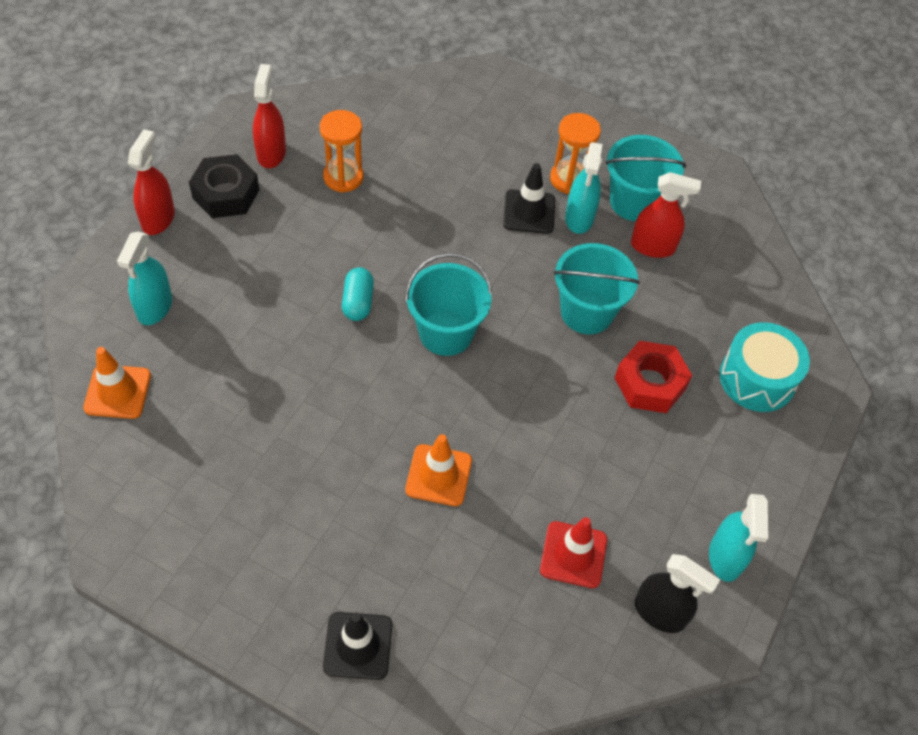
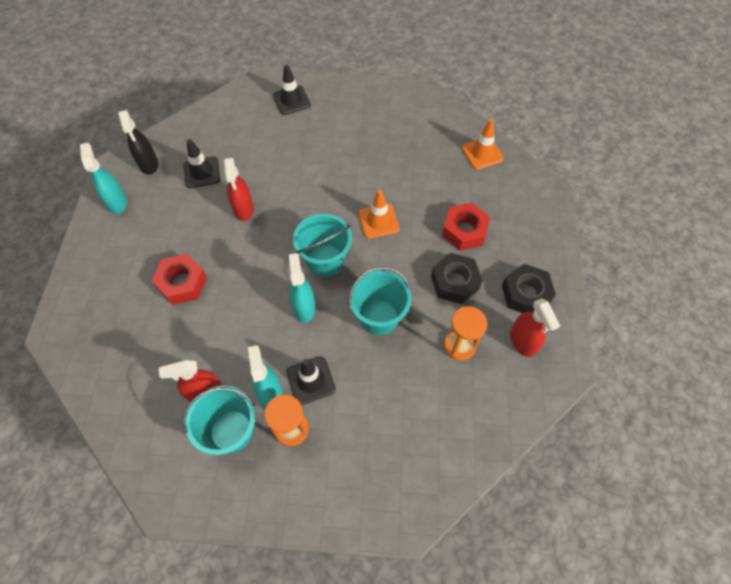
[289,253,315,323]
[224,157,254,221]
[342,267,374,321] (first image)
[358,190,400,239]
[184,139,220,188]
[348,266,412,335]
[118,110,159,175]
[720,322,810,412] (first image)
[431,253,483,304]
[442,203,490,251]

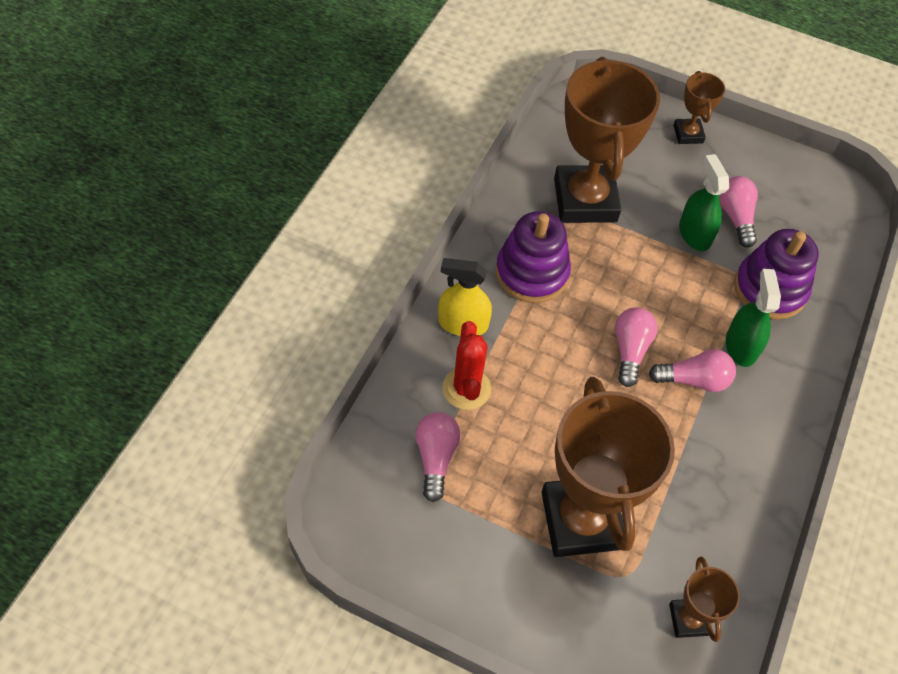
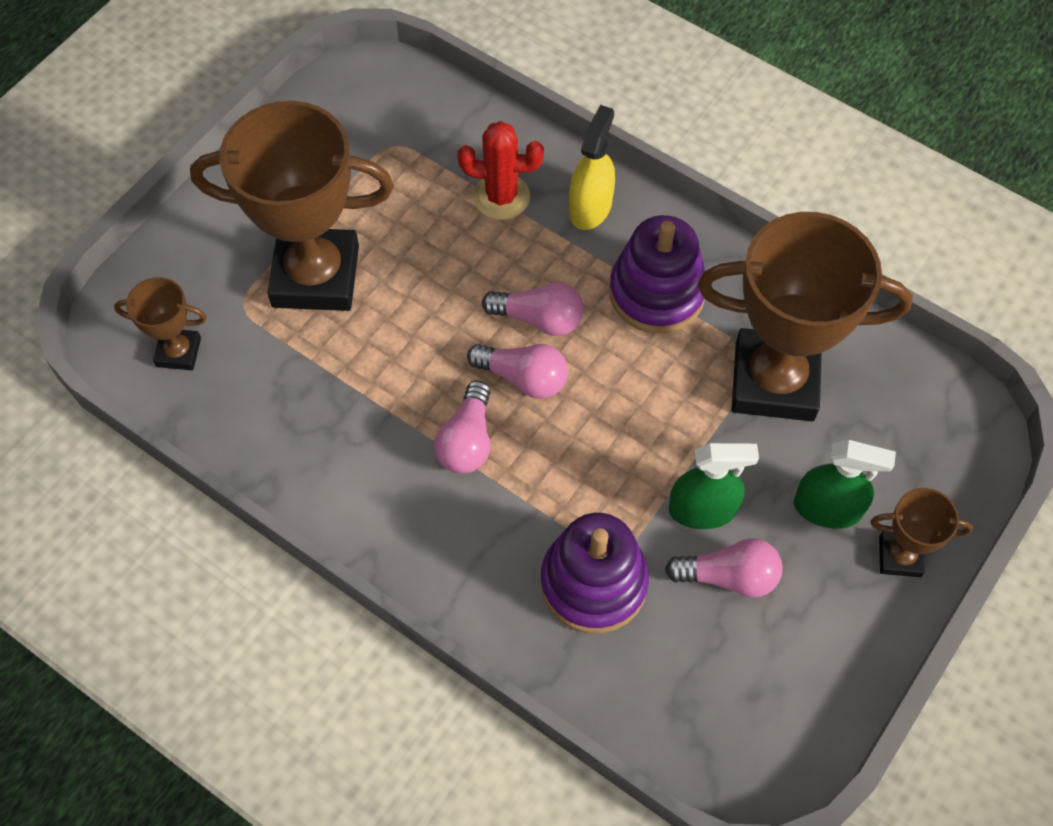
[482,282,584,336]
[794,440,896,529]

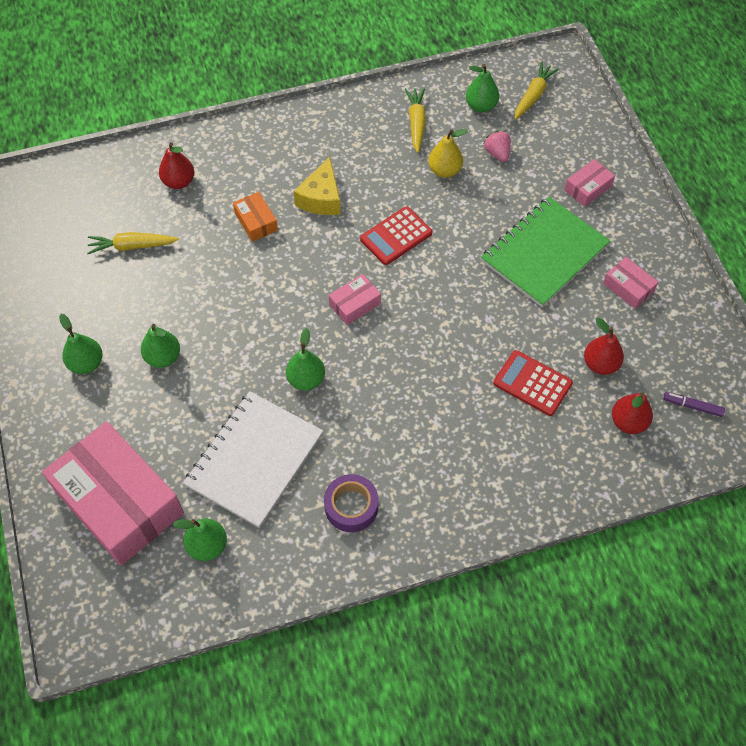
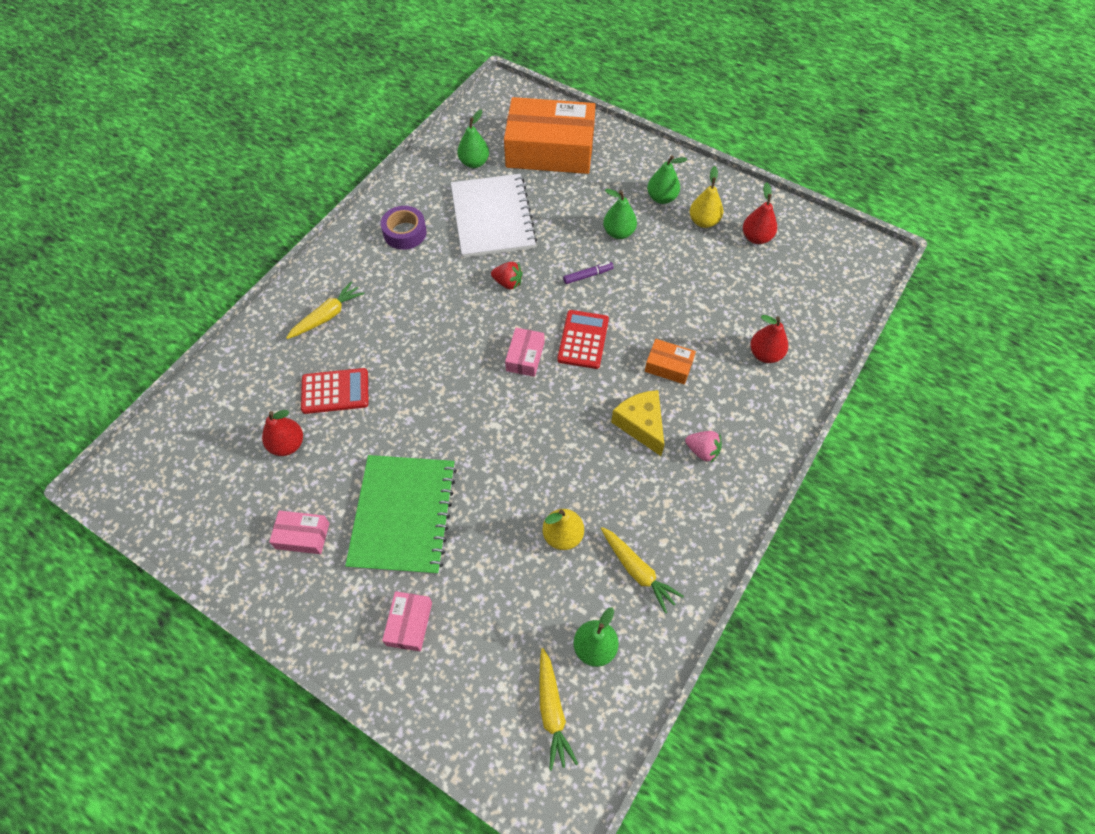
[504,97,596,174]
[286,281,365,339]
[491,262,523,290]
[557,310,609,369]
[685,431,722,462]
[743,182,777,244]
[563,262,614,284]
[690,166,723,228]

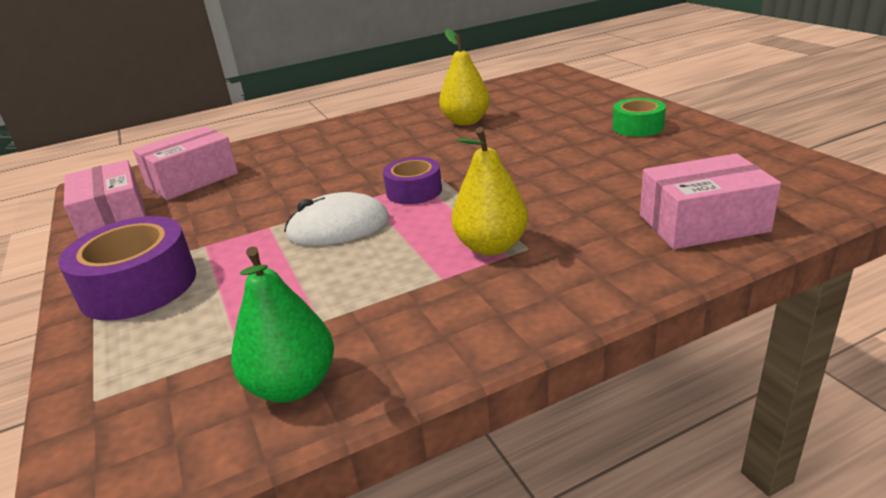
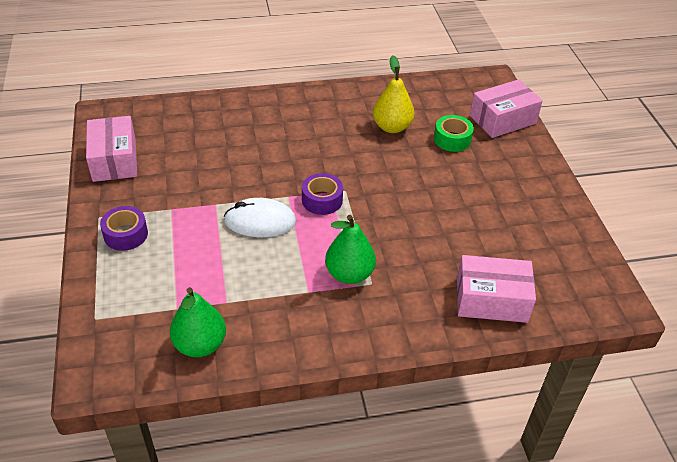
[100,206,148,251]
[470,79,543,138]
[325,215,376,284]
[434,115,474,152]

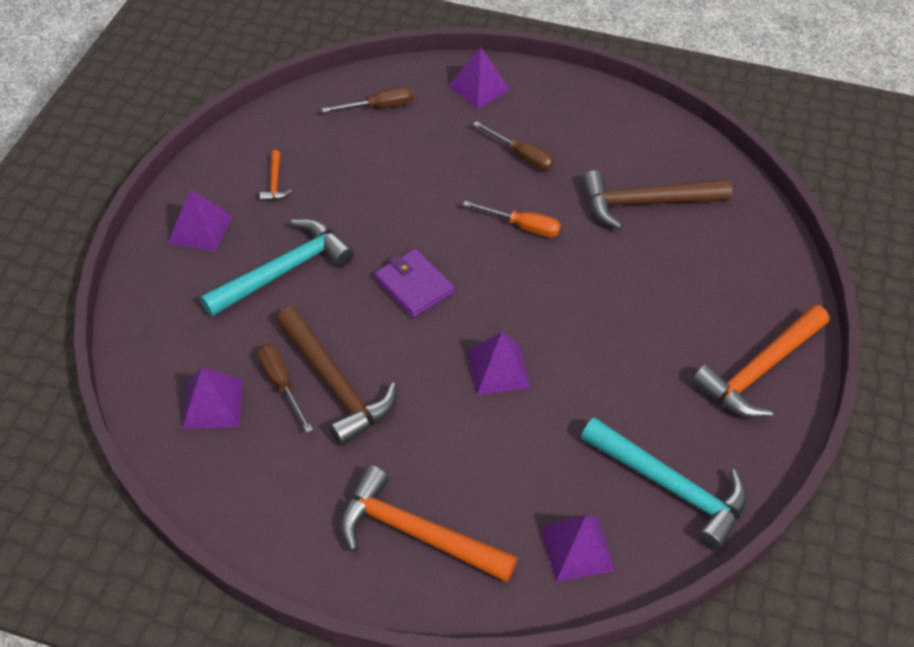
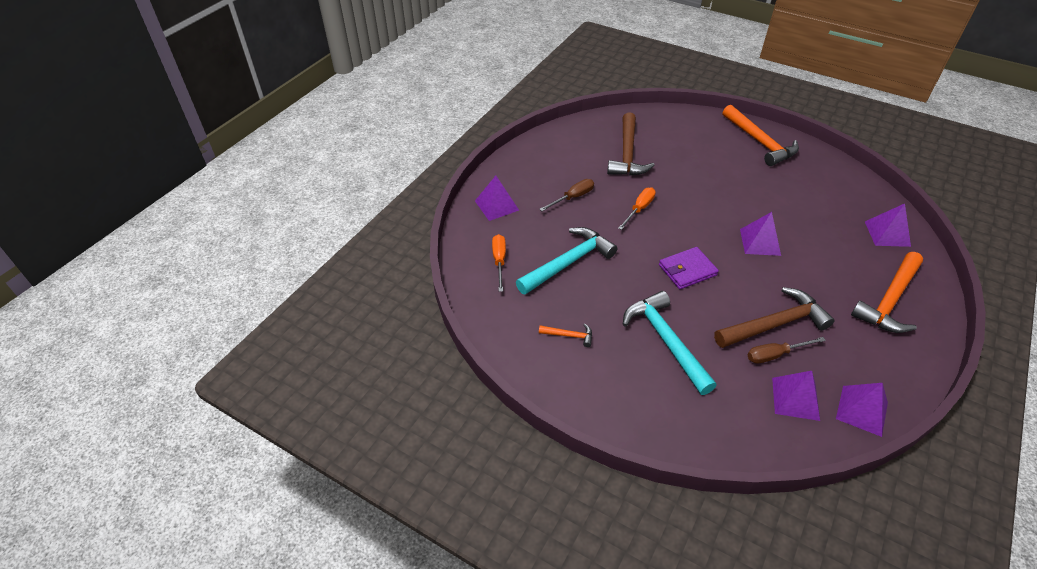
[836,383,888,437]
[492,234,506,292]
[516,227,617,294]

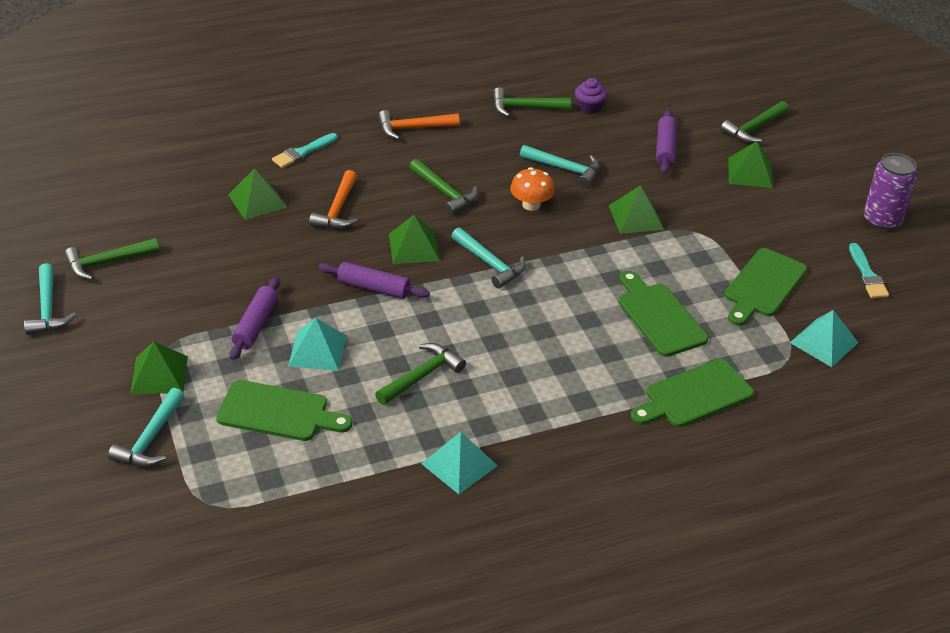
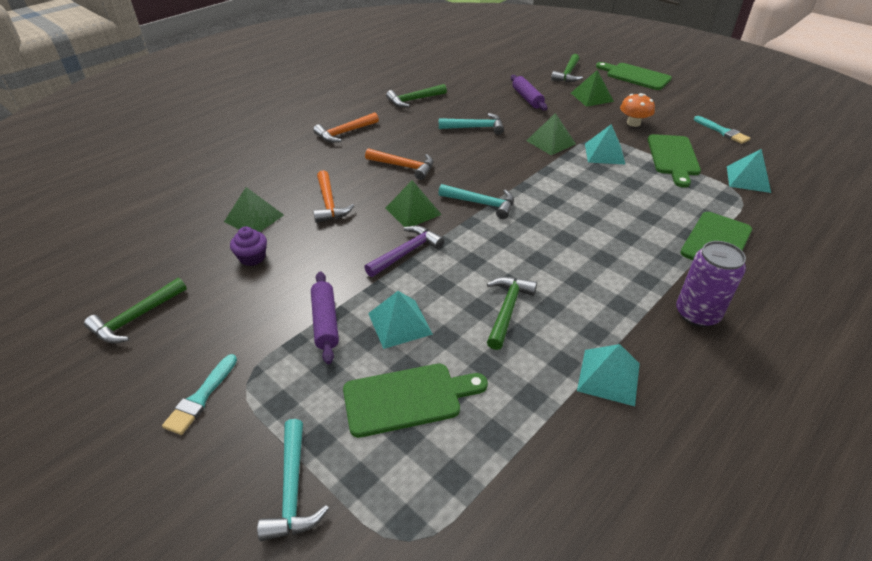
[24,263,76,335] (first image)
[130,342,188,394] (first image)
[162,354,237,435]
[364,226,445,277]
[365,148,433,180]
[620,93,655,127]
[230,227,267,266]
[596,62,672,90]
[676,241,746,327]
[585,124,626,165]

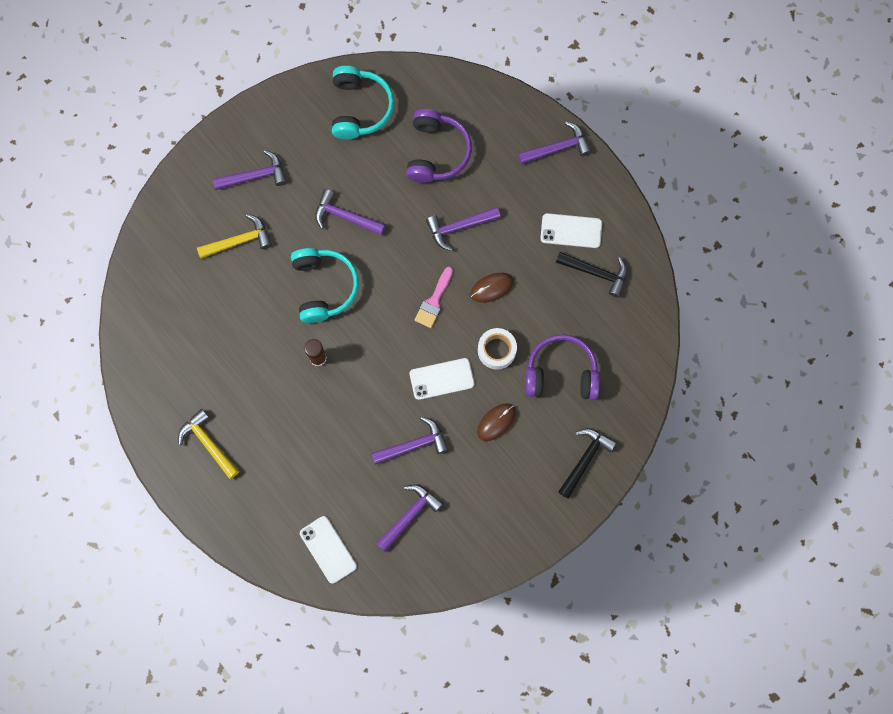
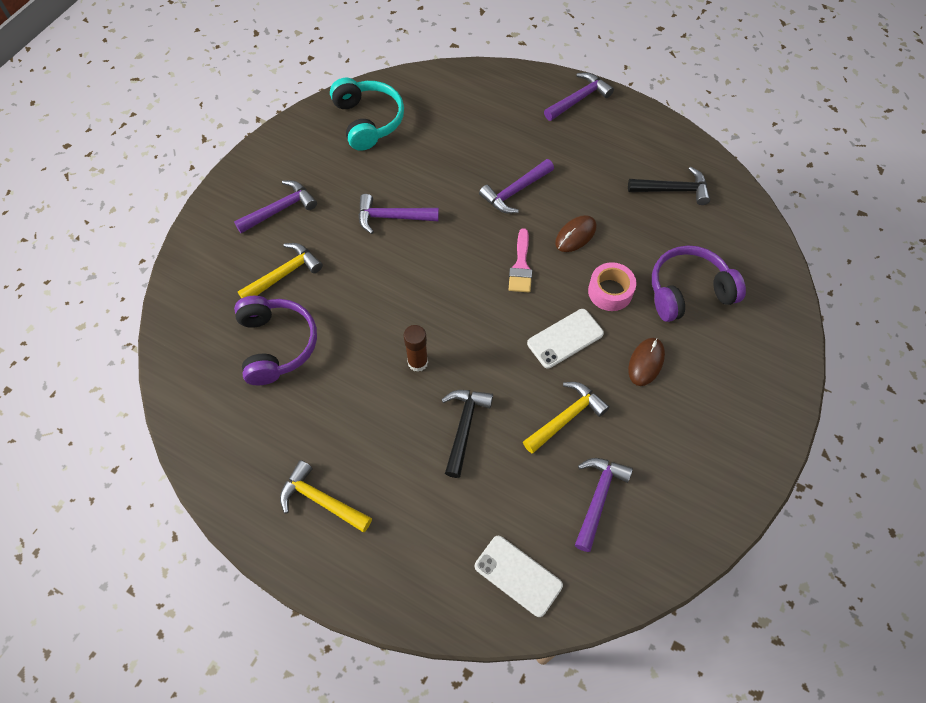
[291,248,359,323] (first image)
[523,382,610,453]
[234,296,317,385]
[588,262,636,311]
[540,213,602,248] (first image)
[441,390,493,478]

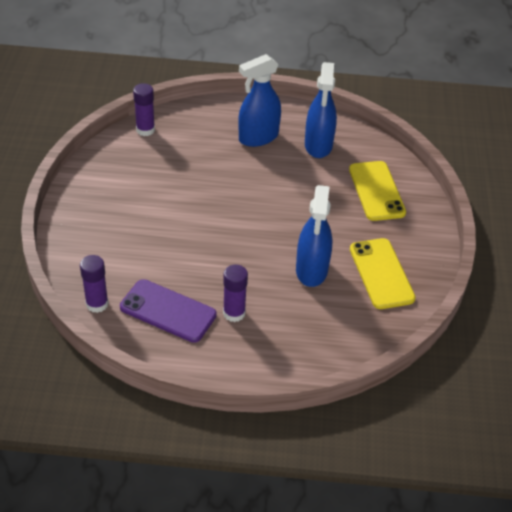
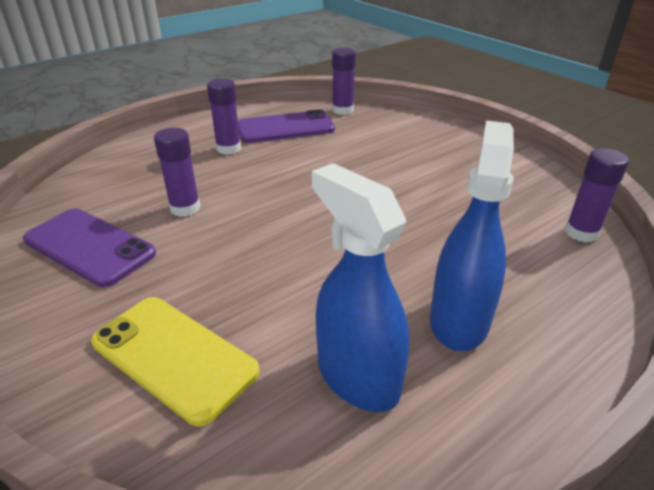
[154,128,200,217]
[23,209,156,287]

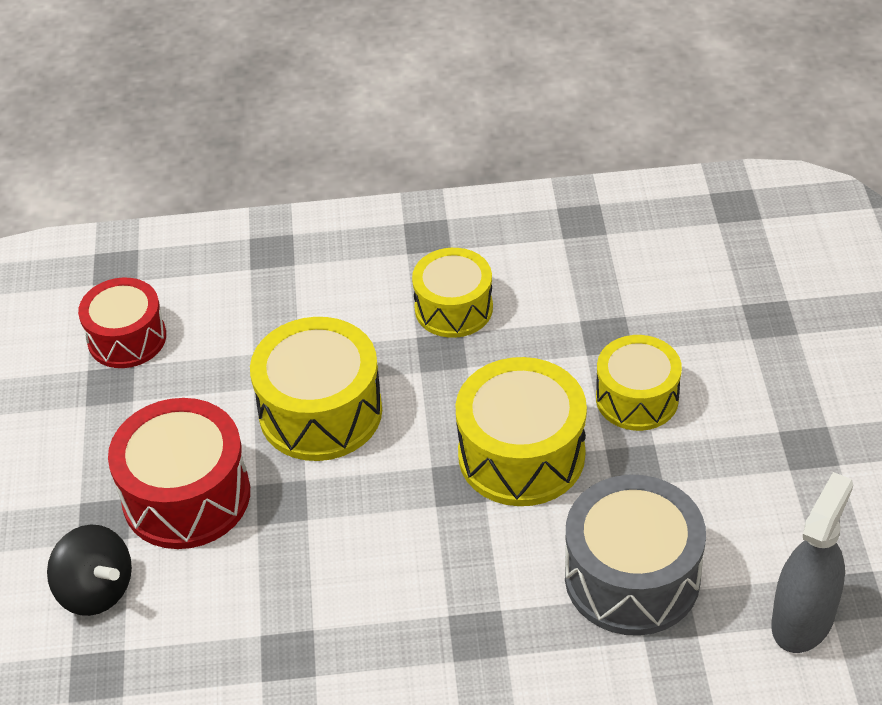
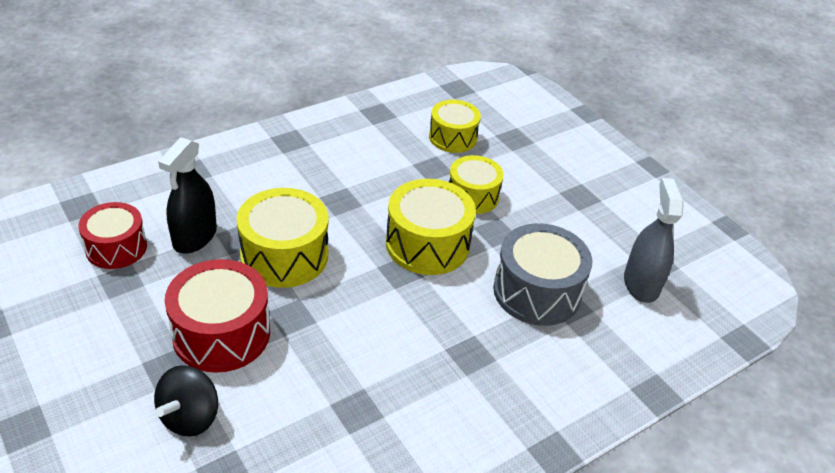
[154,365,218,437]
[429,100,481,153]
[158,137,217,253]

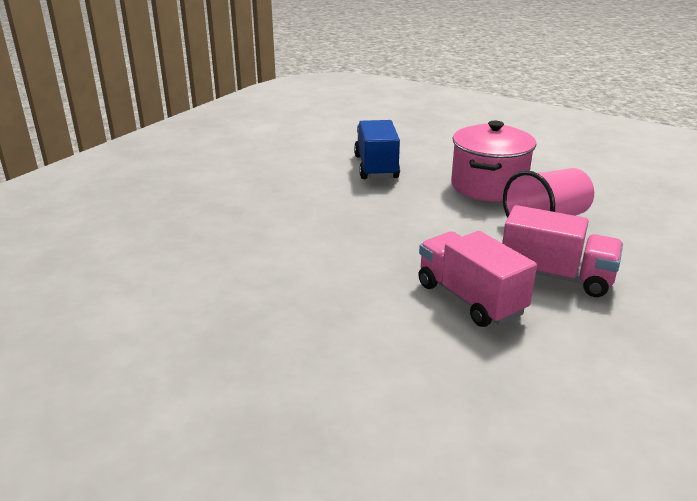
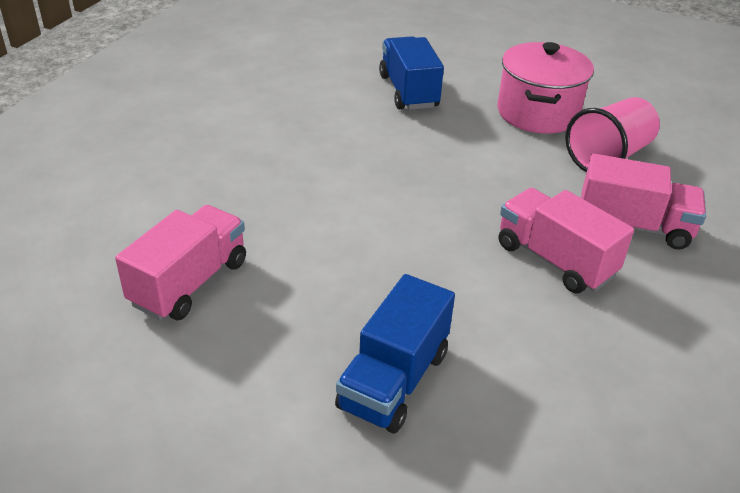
[115,205,246,320]
[335,274,455,433]

